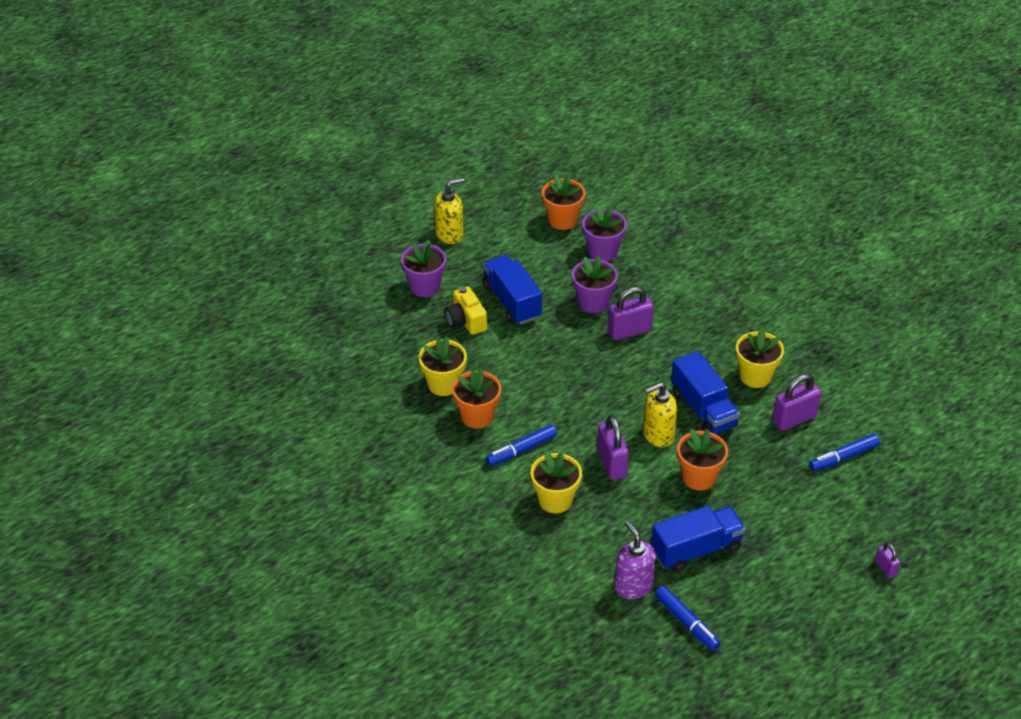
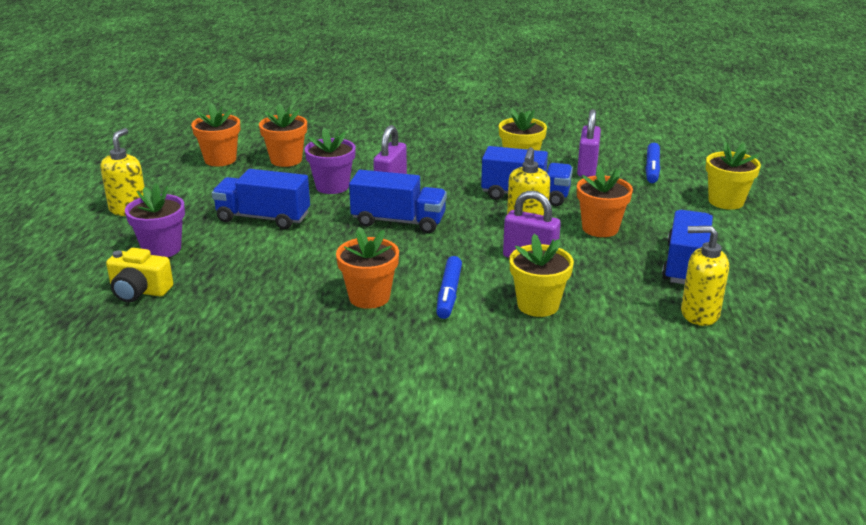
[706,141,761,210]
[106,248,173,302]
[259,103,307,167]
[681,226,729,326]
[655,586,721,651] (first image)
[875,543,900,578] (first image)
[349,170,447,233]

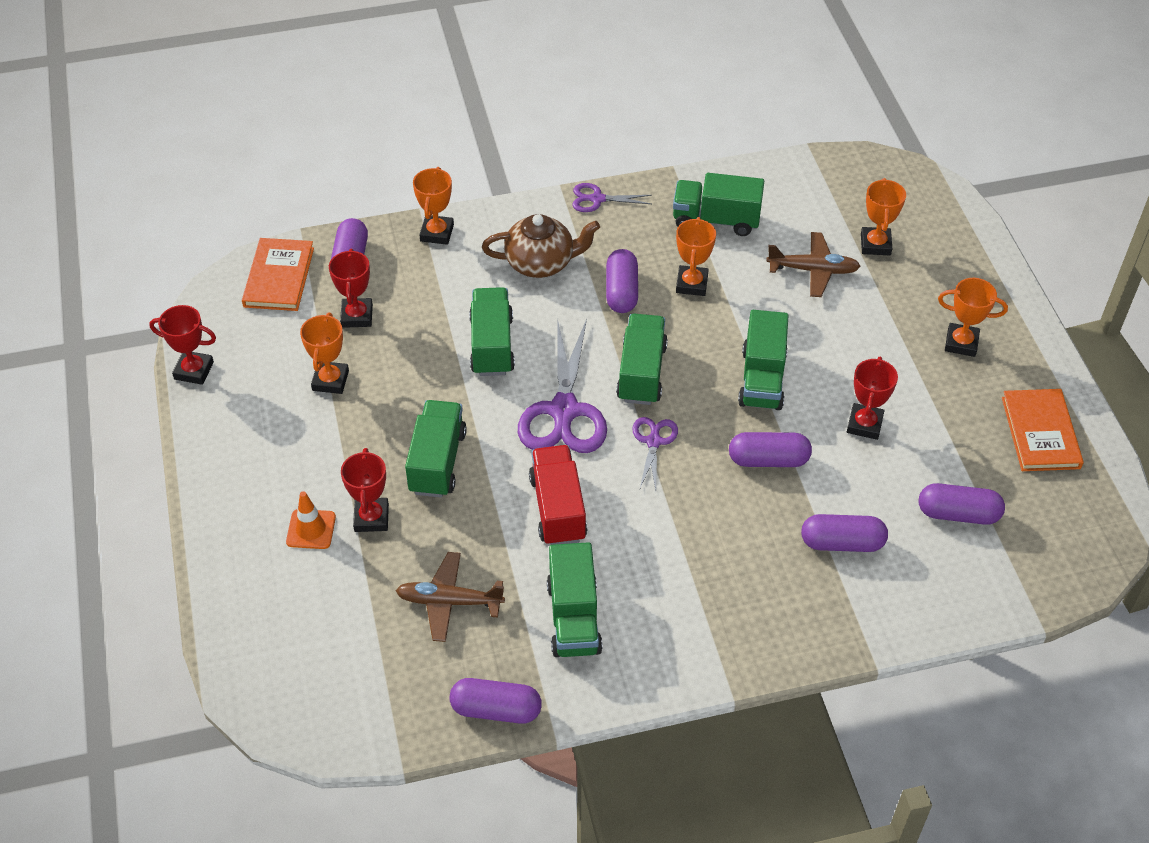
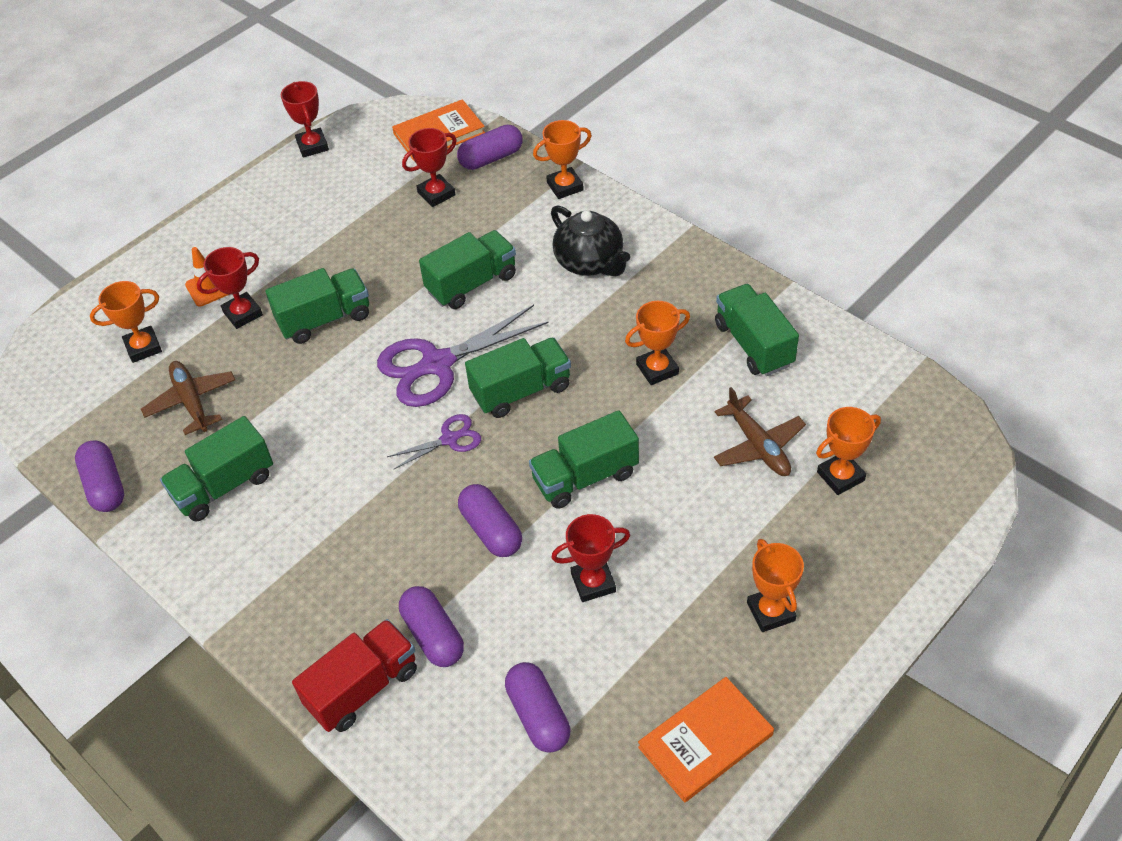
[90,281,162,363]
[551,205,630,276]
[292,619,417,732]
[572,183,652,212] (first image)
[606,249,638,313] (first image)

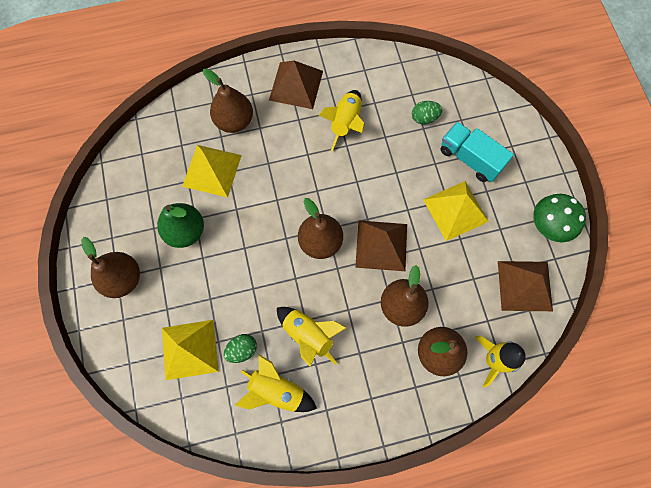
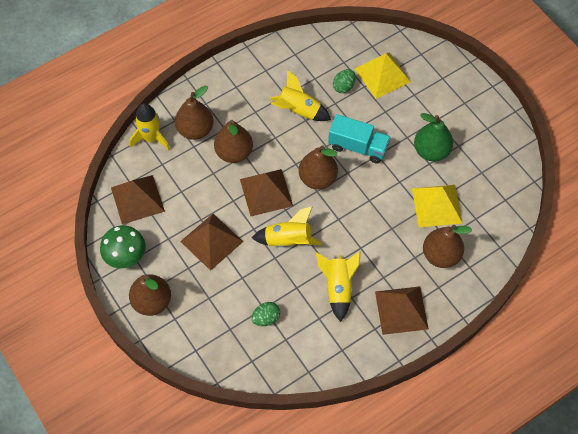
[129,274,171,316]
[252,206,322,247]
[180,214,243,271]
[328,114,391,164]

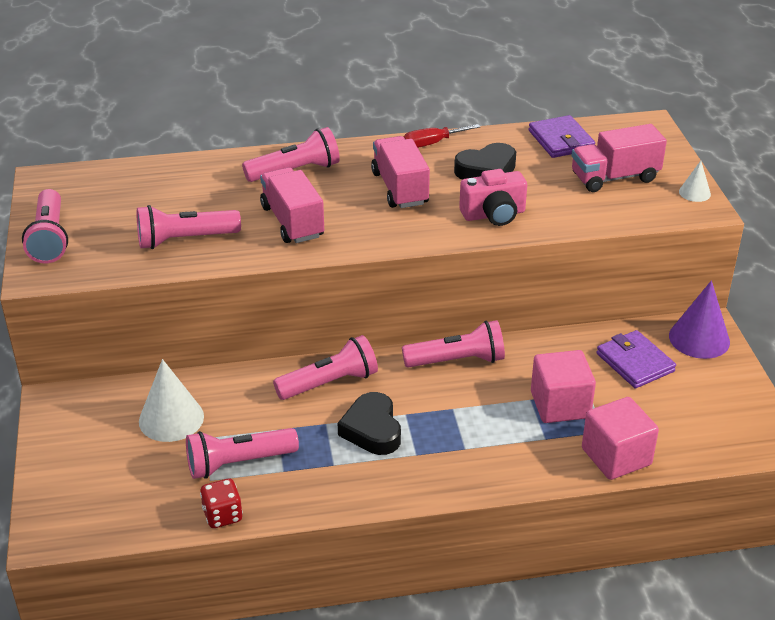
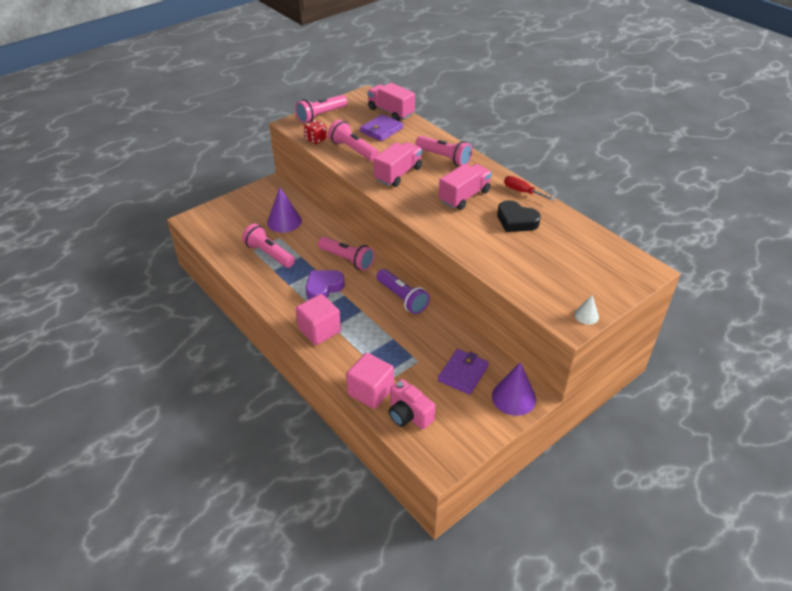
[267,187,302,233]
[304,120,327,144]
[306,270,345,300]
[376,269,430,314]
[389,379,435,429]
[360,114,403,141]
[296,294,341,345]
[367,83,415,121]

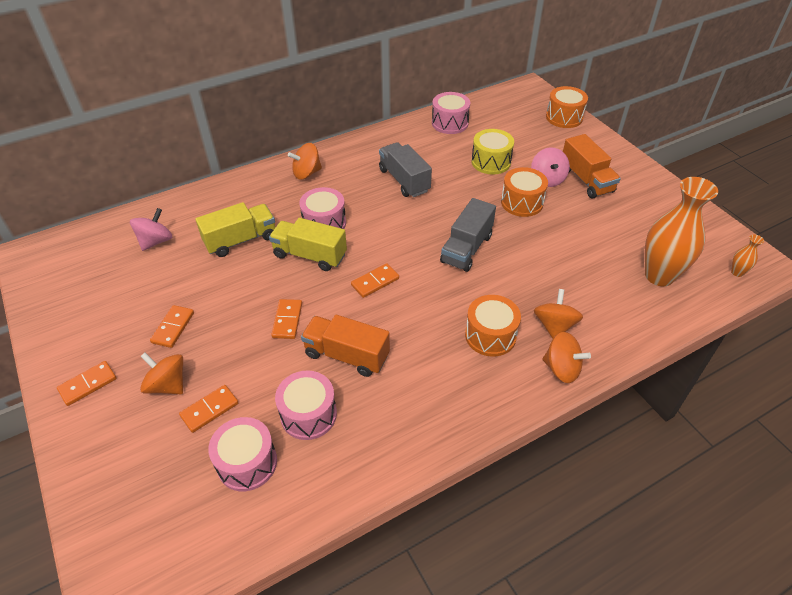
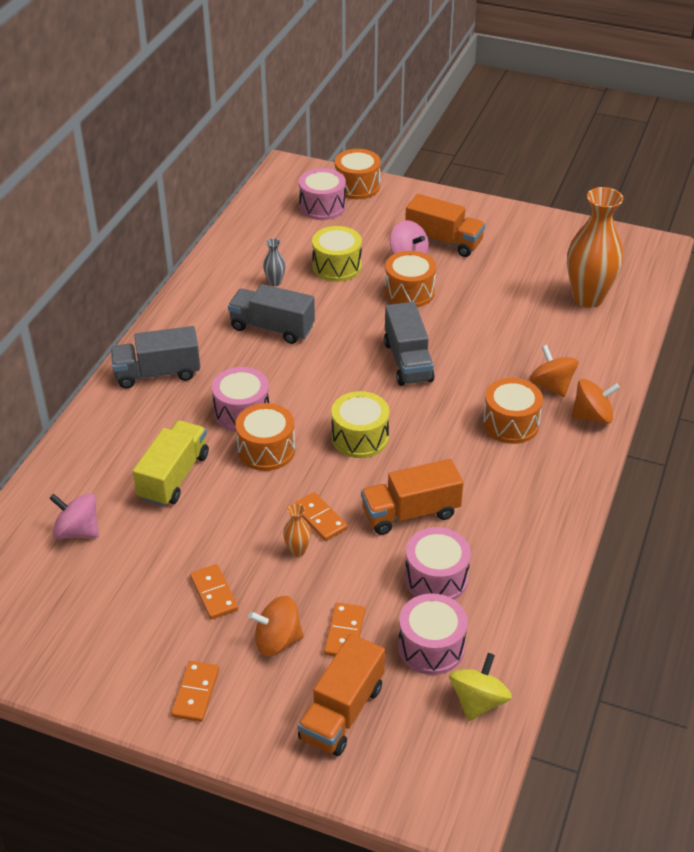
[49,493,99,539]
[235,403,295,471]
[110,326,200,388]
[331,391,389,458]
[299,168,346,220]
[283,503,311,557]
[263,238,286,286]
[298,634,385,756]
[449,653,512,721]

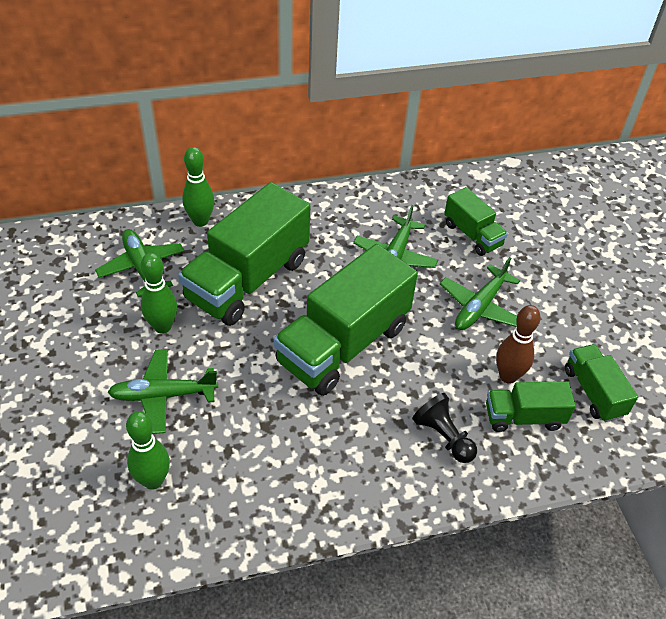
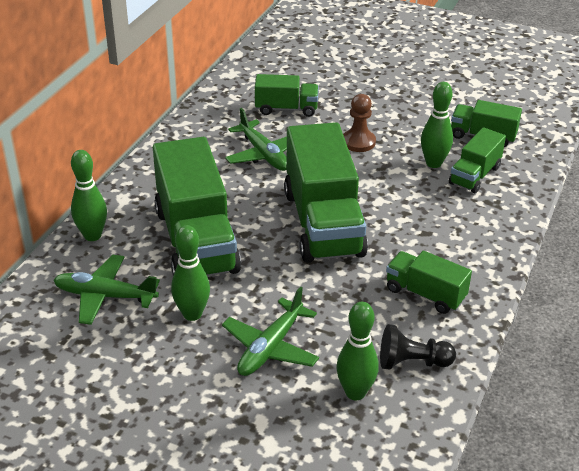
[380,324,456,370]
[343,94,376,152]
[421,82,453,168]
[386,251,472,314]

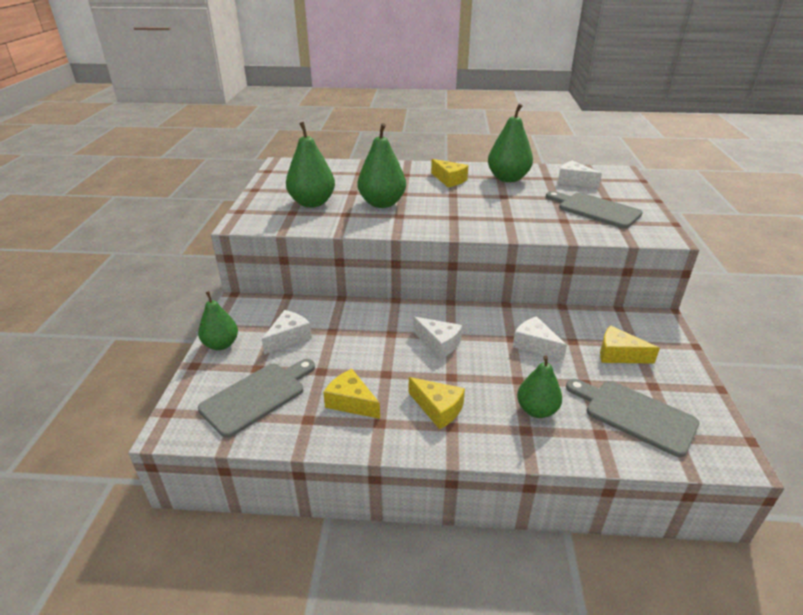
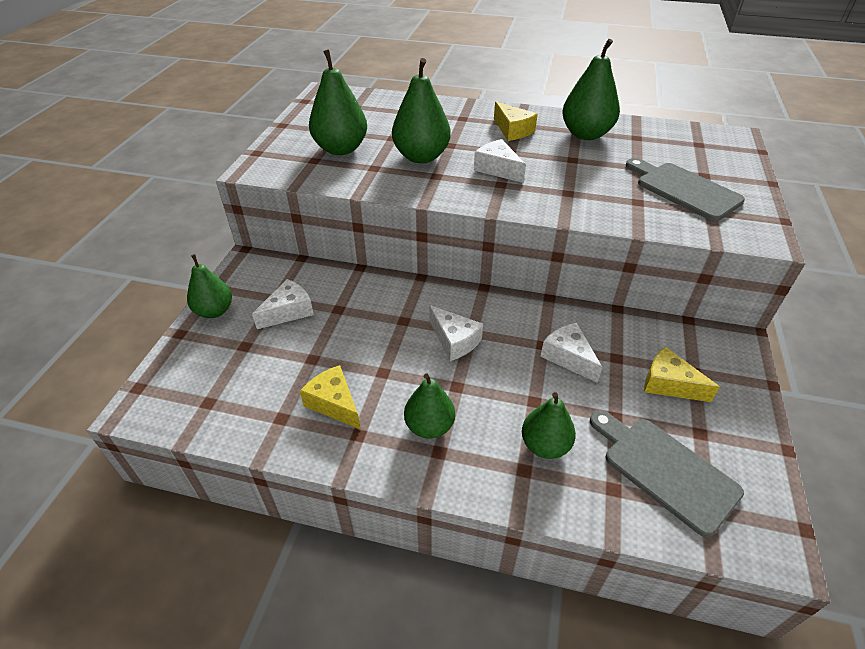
[198,359,315,438] (first image)
[404,373,455,439]
[474,139,526,183]

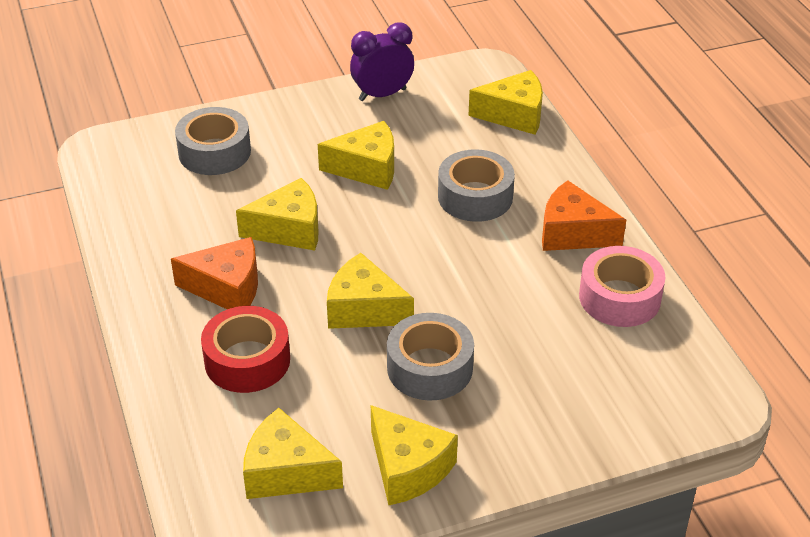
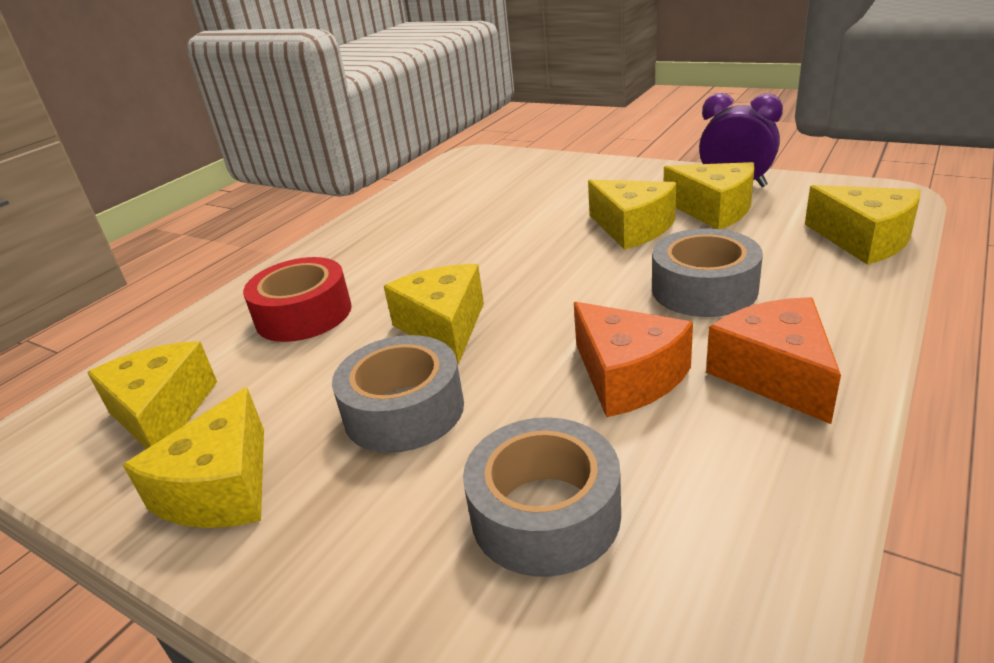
[574,302,693,417]
[463,417,621,577]
[664,162,754,229]
[579,246,665,327] (first image)

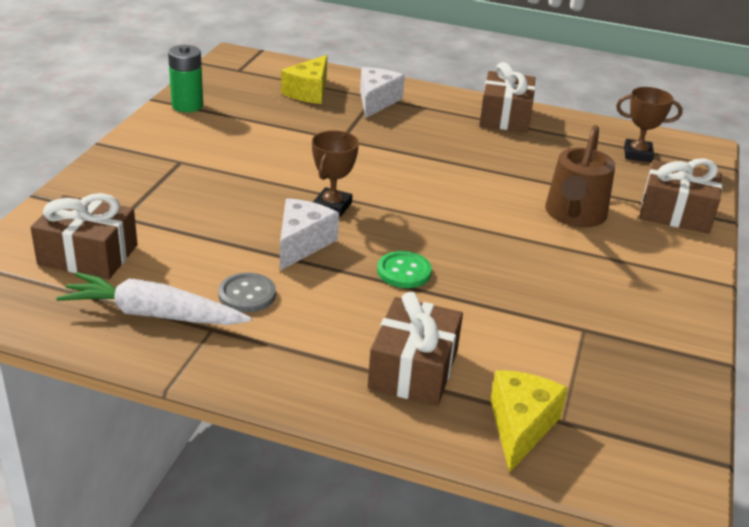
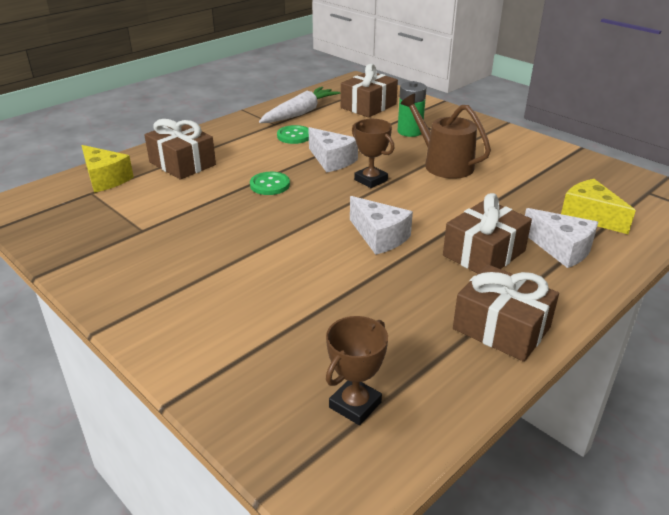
[398,81,426,137]
[277,125,309,144]
[400,94,491,179]
[443,193,532,273]
[350,196,413,255]

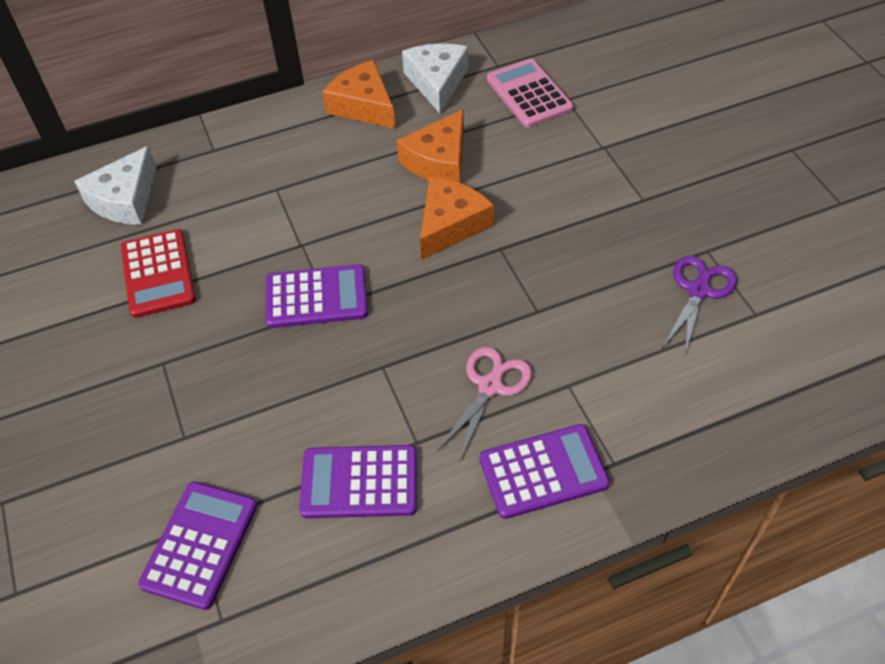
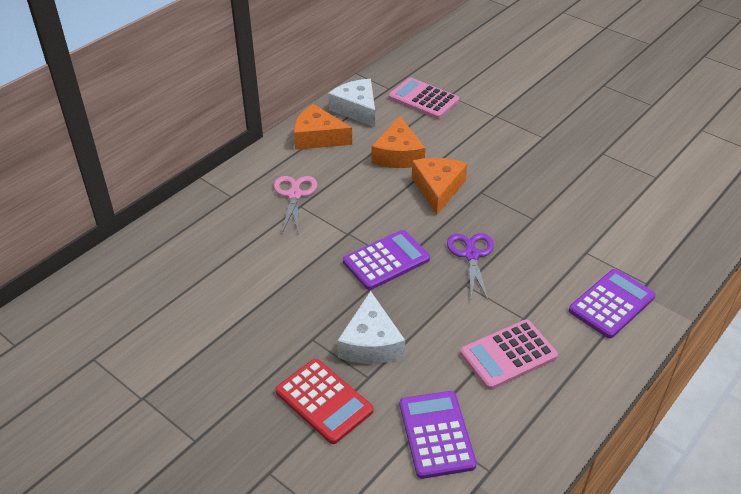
[337,291,405,364]
[275,359,374,444]
[460,320,558,390]
[274,176,317,233]
[447,233,494,300]

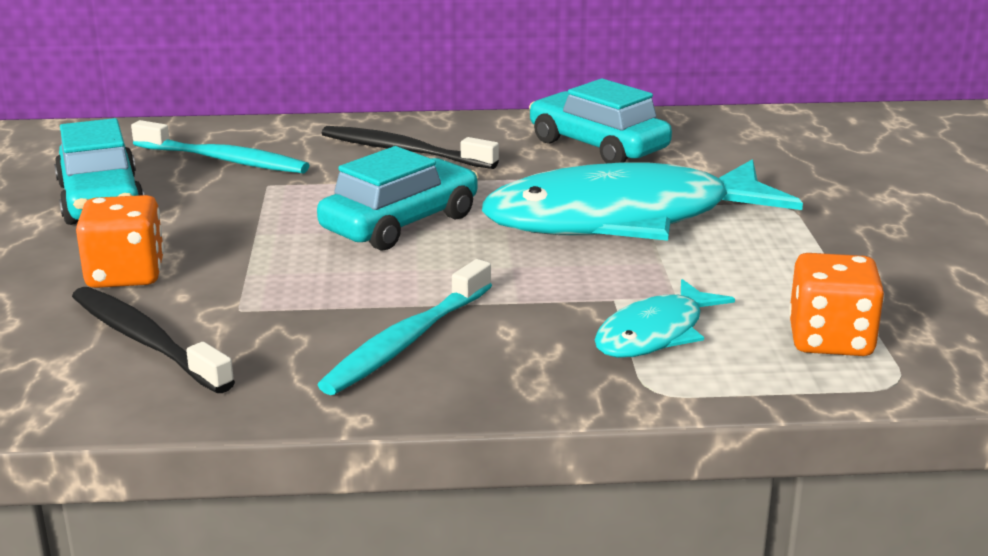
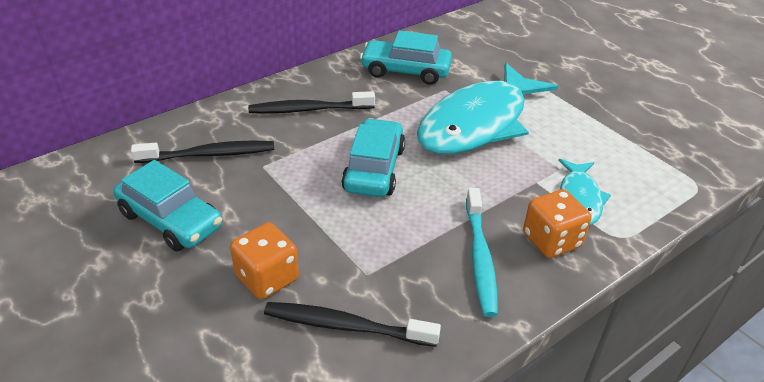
[131,141,274,163]
[523,189,592,258]

